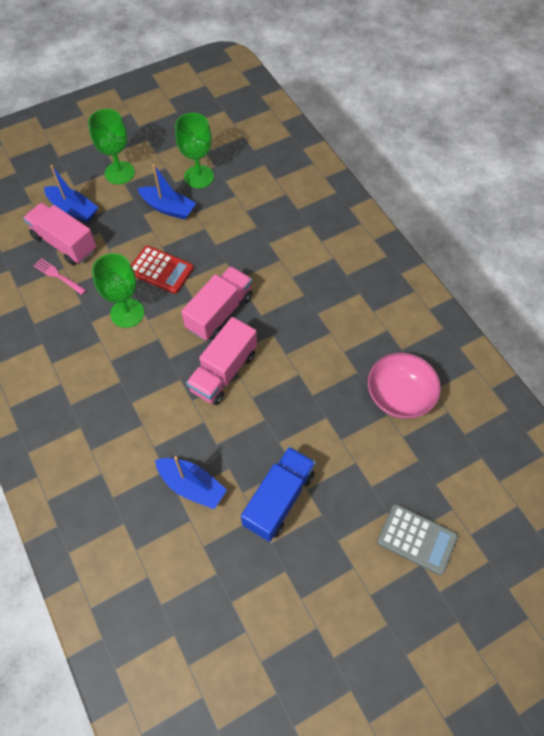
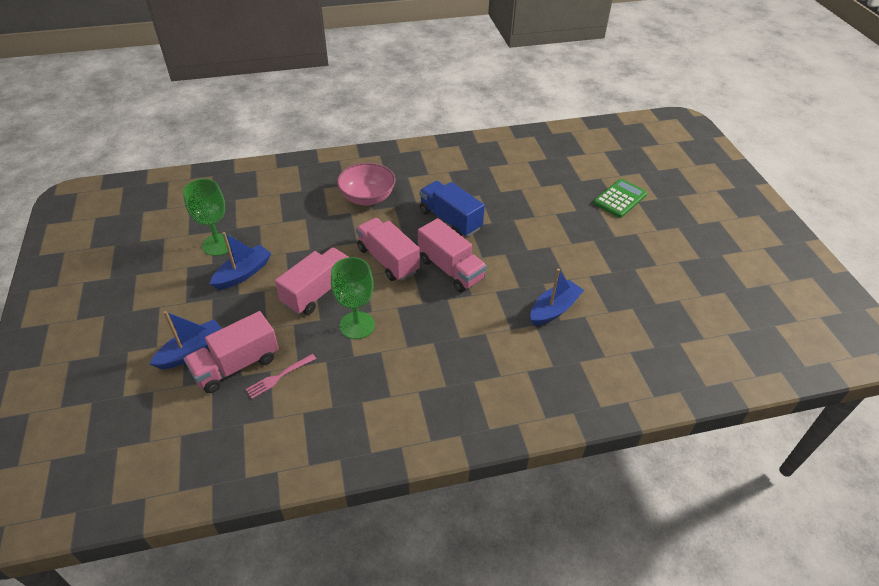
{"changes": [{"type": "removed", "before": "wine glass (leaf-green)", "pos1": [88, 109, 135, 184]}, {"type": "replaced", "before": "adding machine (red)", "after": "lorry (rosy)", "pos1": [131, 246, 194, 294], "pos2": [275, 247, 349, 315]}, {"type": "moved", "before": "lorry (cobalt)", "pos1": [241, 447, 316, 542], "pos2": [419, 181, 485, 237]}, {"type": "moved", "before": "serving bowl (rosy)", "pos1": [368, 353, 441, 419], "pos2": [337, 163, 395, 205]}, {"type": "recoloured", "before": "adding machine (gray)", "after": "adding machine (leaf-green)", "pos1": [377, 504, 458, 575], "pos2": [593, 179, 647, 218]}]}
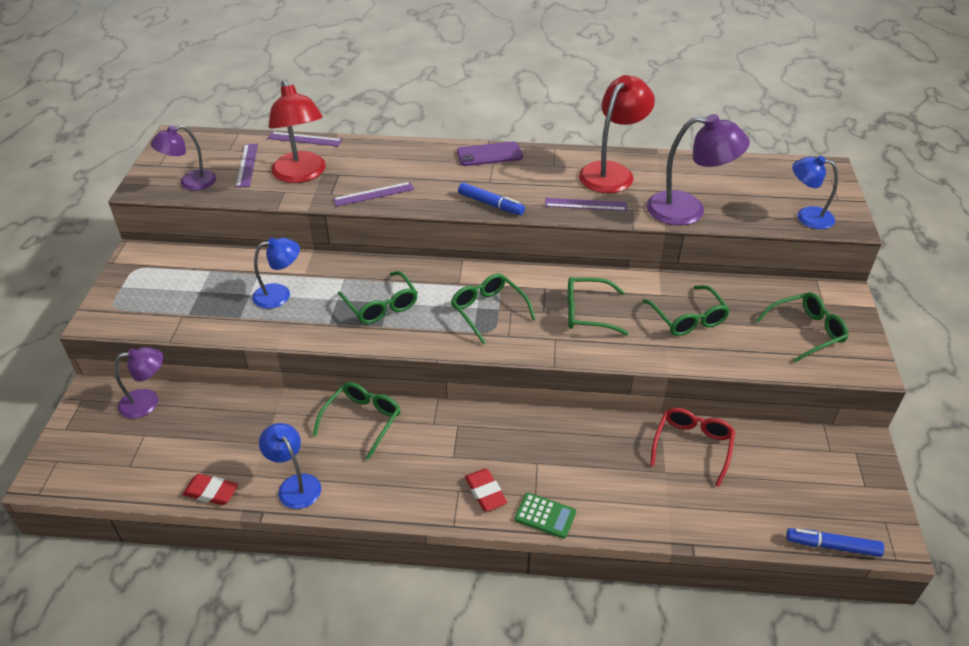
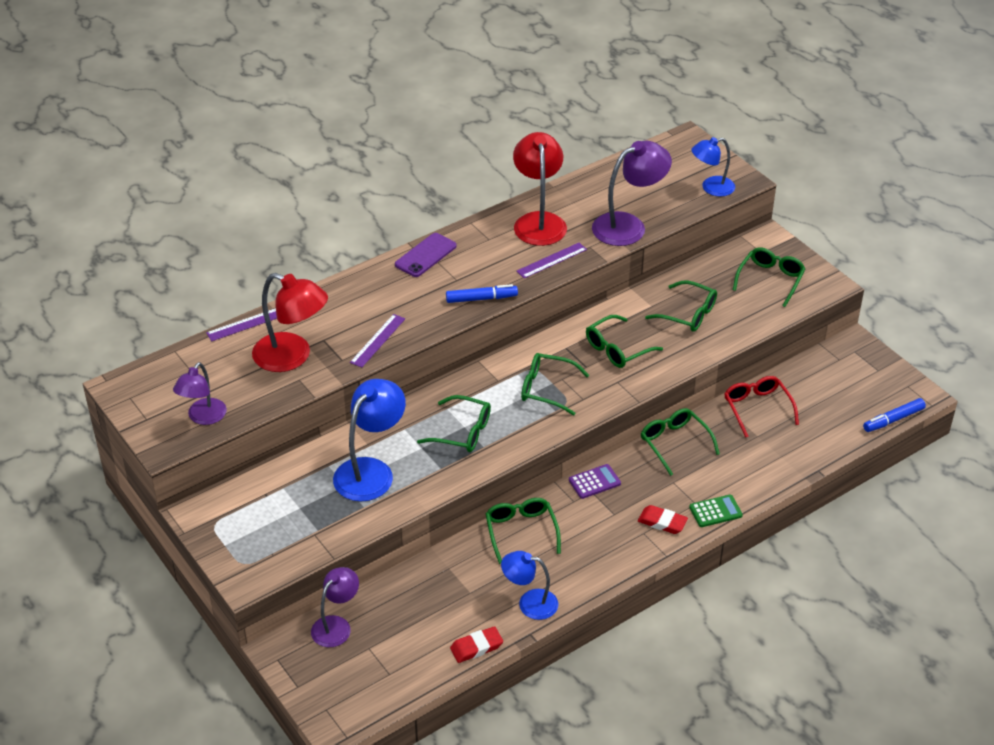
{"changes": [{"type": "removed", "before": "measuring stick (purple)", "pos1": [236, 144, 258, 188]}, {"type": "resized", "before": "desk lamp (cobalt)", "pos1": [252, 238, 300, 309], "pos2": [333, 379, 406, 501], "scale": 1.57}, {"type": "added", "after": "adding machine (purple)", "pos2": [569, 464, 621, 499]}, {"type": "added", "after": "glasses (leaf-green)", "pos2": [641, 408, 720, 476]}]}
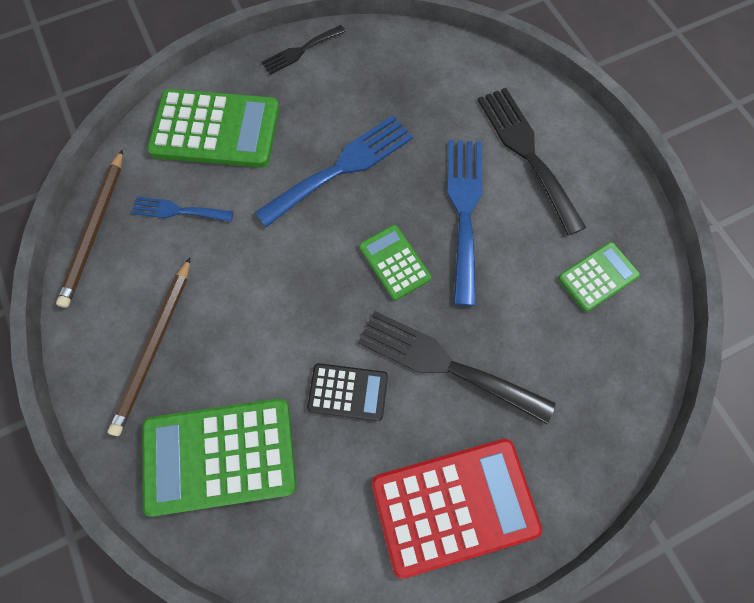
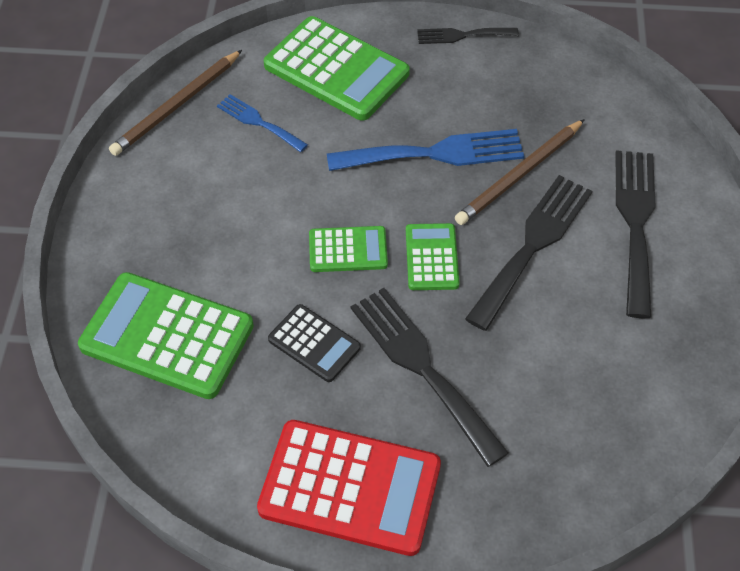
{"changes": [{"type": "moved", "before": "pencil (dark brown)", "pos1": [107, 258, 190, 436], "pos2": [455, 119, 585, 225]}, {"type": "recoloured", "before": "table fork (cobalt)", "after": "table fork (black)", "pos1": [447, 140, 482, 306], "pos2": [465, 175, 592, 331]}, {"type": "moved", "before": "adding machine (leaf-green)", "pos1": [558, 242, 640, 312], "pos2": [309, 226, 388, 272]}]}
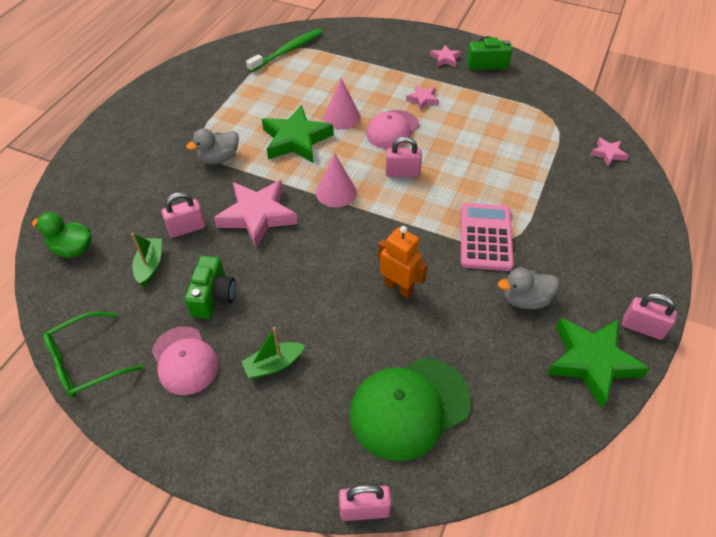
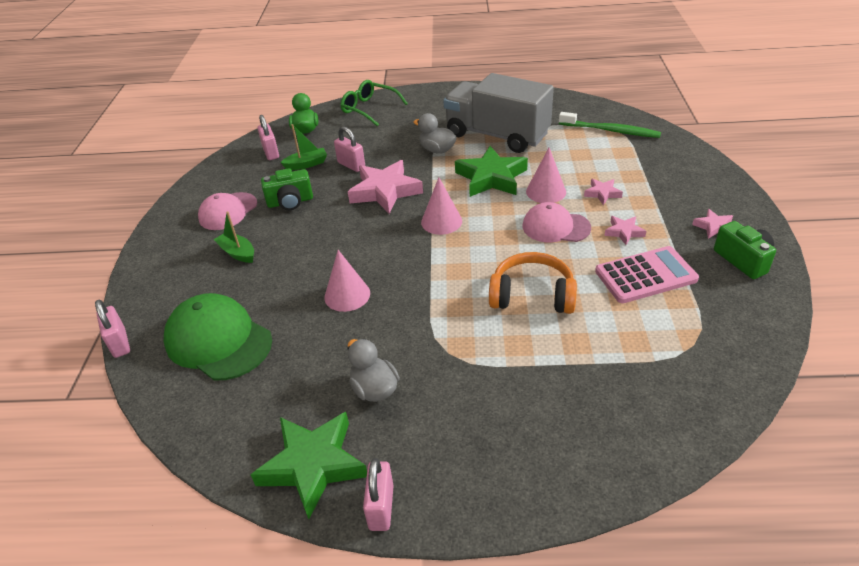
{"changes": [{"type": "moved", "before": "glasses (leaf-green)", "pos1": [43, 311, 143, 398], "pos2": [340, 80, 408, 126]}, {"type": "replaced", "before": "robot (orange-coloured)", "after": "cone (rosy)", "pos1": [378, 226, 428, 298], "pos2": [324, 250, 370, 312]}, {"type": "moved", "before": "lock (rosy)", "pos1": [386, 137, 422, 177], "pos2": [257, 115, 279, 160]}, {"type": "moved", "before": "adding machine (rosy)", "pos1": [461, 203, 514, 271], "pos2": [595, 246, 699, 303]}, {"type": "moved", "before": "star (rosy)", "pos1": [590, 137, 629, 166], "pos2": [584, 179, 623, 205]}, {"type": "added", "after": "lorry (gray)", "pos2": [443, 73, 554, 153]}, {"type": "added", "after": "headphones (orange-coloured)", "pos2": [489, 252, 577, 314]}]}
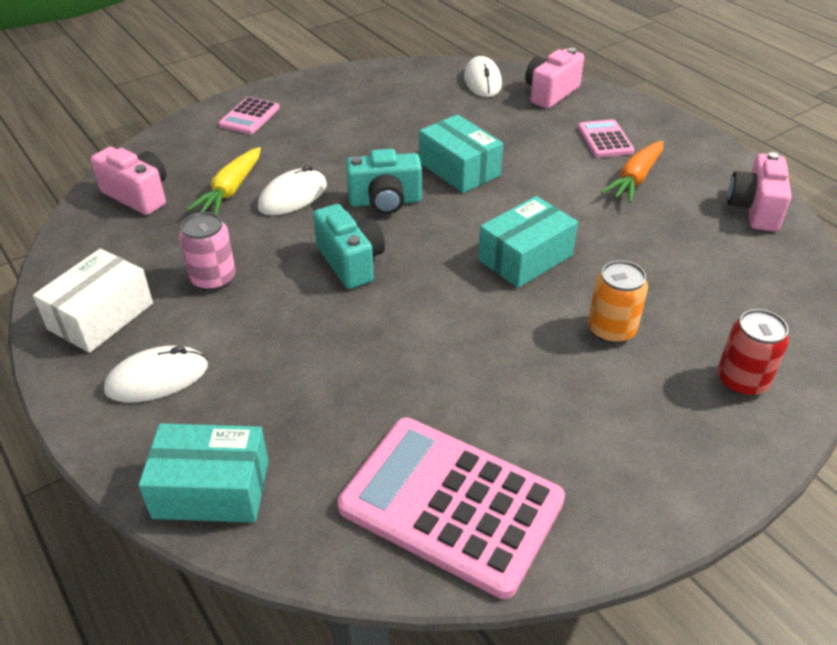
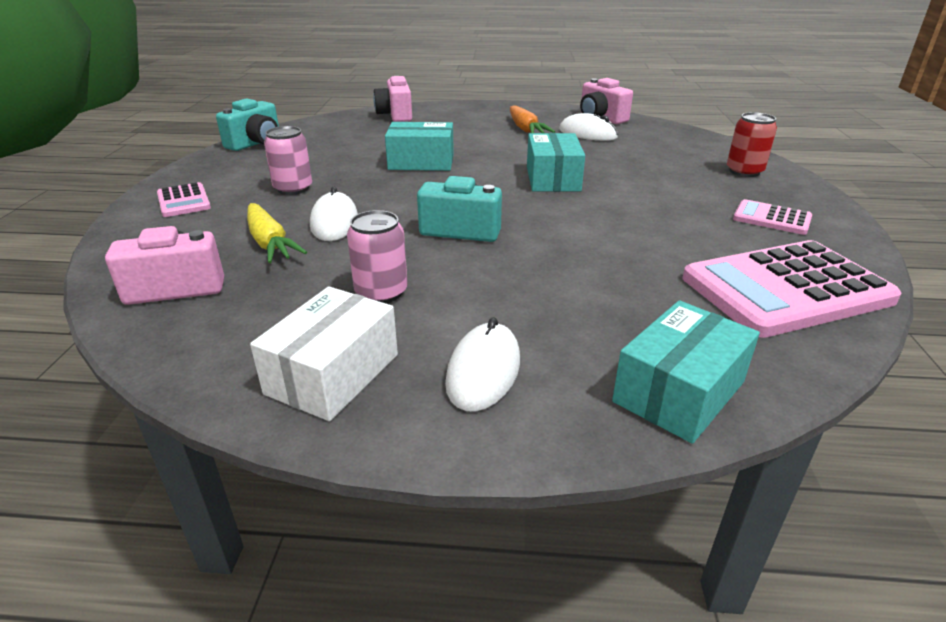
{"changes": [{"type": "turned", "before": "package (white)", "pos1": [33, 249, 153, 353], "pos2": [250, 286, 398, 421], "turn": 45}, {"type": "moved", "before": "photo camera (aqua)", "pos1": [346, 149, 422, 214], "pos2": [216, 98, 279, 151]}, {"type": "moved", "before": "PC mouse (white)", "pos1": [464, 56, 502, 97], "pos2": [559, 113, 618, 141]}, {"type": "moved", "before": "adding machine (rosy)", "pos1": [578, 119, 634, 157], "pos2": [733, 199, 812, 235]}, {"type": "removed", "before": "tin (orange-coloured)", "pos1": [588, 260, 648, 344]}, {"type": "added", "after": "tin (rosy)", "pos2": [264, 126, 312, 195]}]}
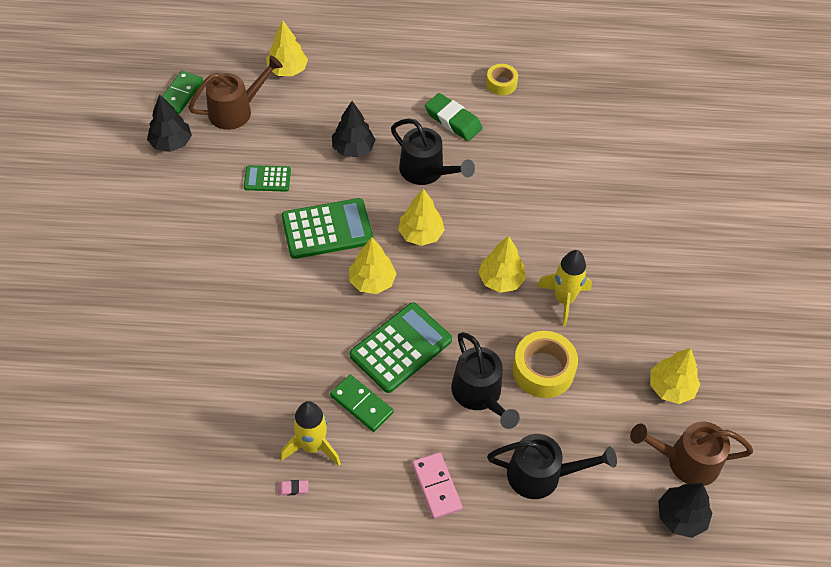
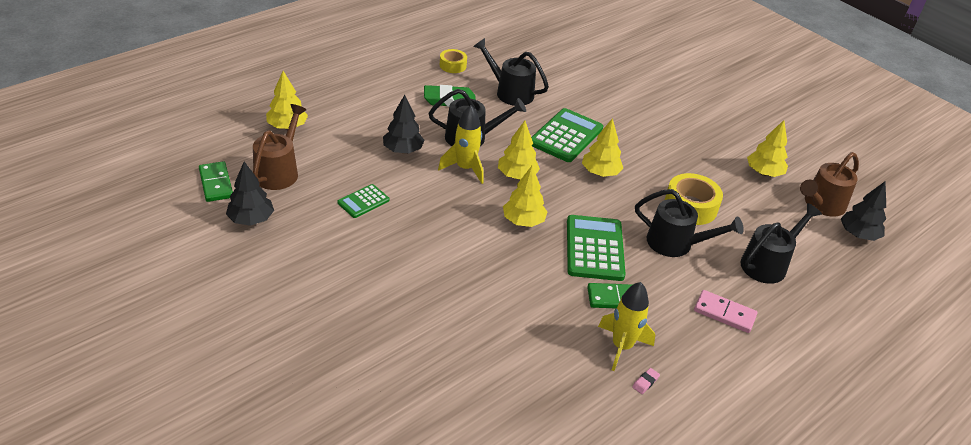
{"changes": [{"type": "moved", "before": "adding machine (leaf-green)", "pos1": [281, 198, 374, 259], "pos2": [531, 108, 603, 162]}, {"type": "moved", "before": "rocket (bright yellow)", "pos1": [537, 250, 592, 327], "pos2": [438, 105, 484, 184]}, {"type": "added", "after": "watering can (black)", "pos2": [473, 38, 549, 106]}]}
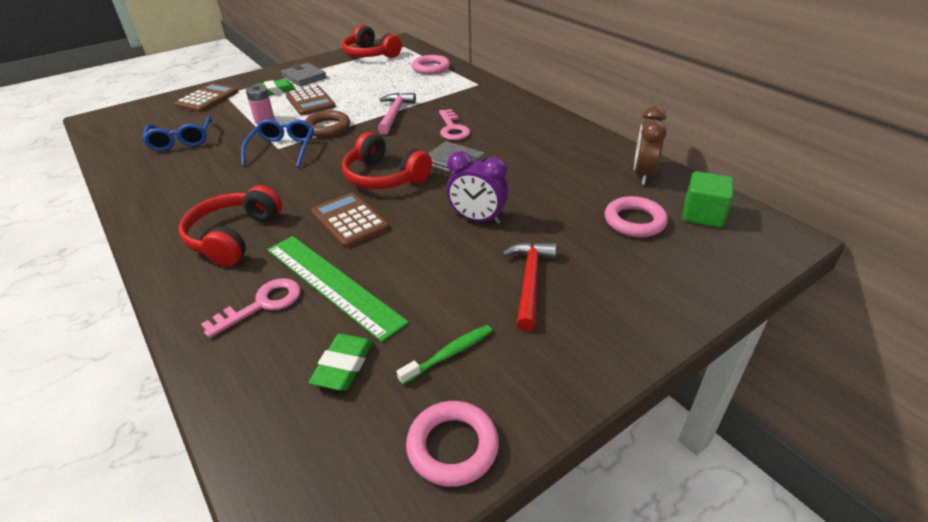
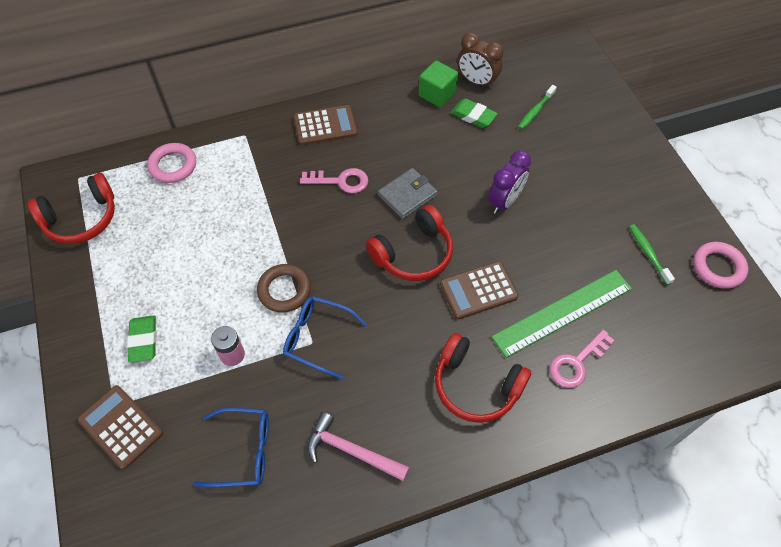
{"changes": [{"type": "turned", "before": "latchkey (rosy)", "pos1": [201, 278, 301, 338], "pos2": [550, 330, 615, 388], "turn": -105}, {"type": "removed", "before": "card wallet (gray)", "pos1": [281, 63, 327, 86]}, {"type": "moved", "before": "adding machine (dark brown)", "pos1": [286, 85, 336, 116], "pos2": [293, 105, 357, 145]}, {"type": "moved", "before": "pencil eraser (leaf-green)", "pos1": [309, 334, 373, 391], "pos2": [450, 98, 498, 128]}, {"type": "moved", "before": "carpenter's hammer (rosy)", "pos1": [378, 93, 416, 135], "pos2": [307, 412, 409, 481]}, {"type": "removed", "before": "carpenter's hammer (red)", "pos1": [502, 242, 556, 331]}, {"type": "replaced", "before": "ring (rosy)", "after": "tooth brush (leaf-green)", "pos1": [604, 196, 668, 237], "pos2": [518, 85, 557, 130]}, {"type": "moved", "before": "solid cube (leaf-green)", "pos1": [682, 171, 734, 228], "pos2": [418, 60, 458, 107]}]}
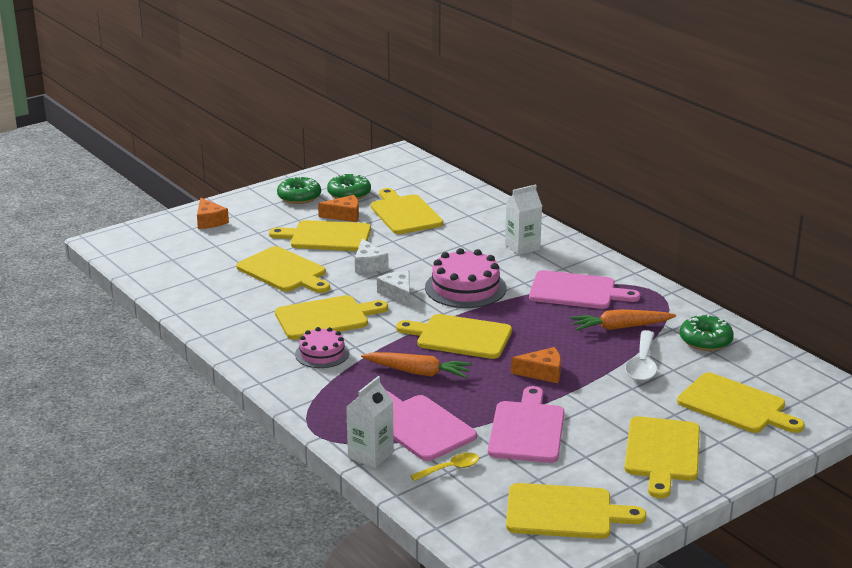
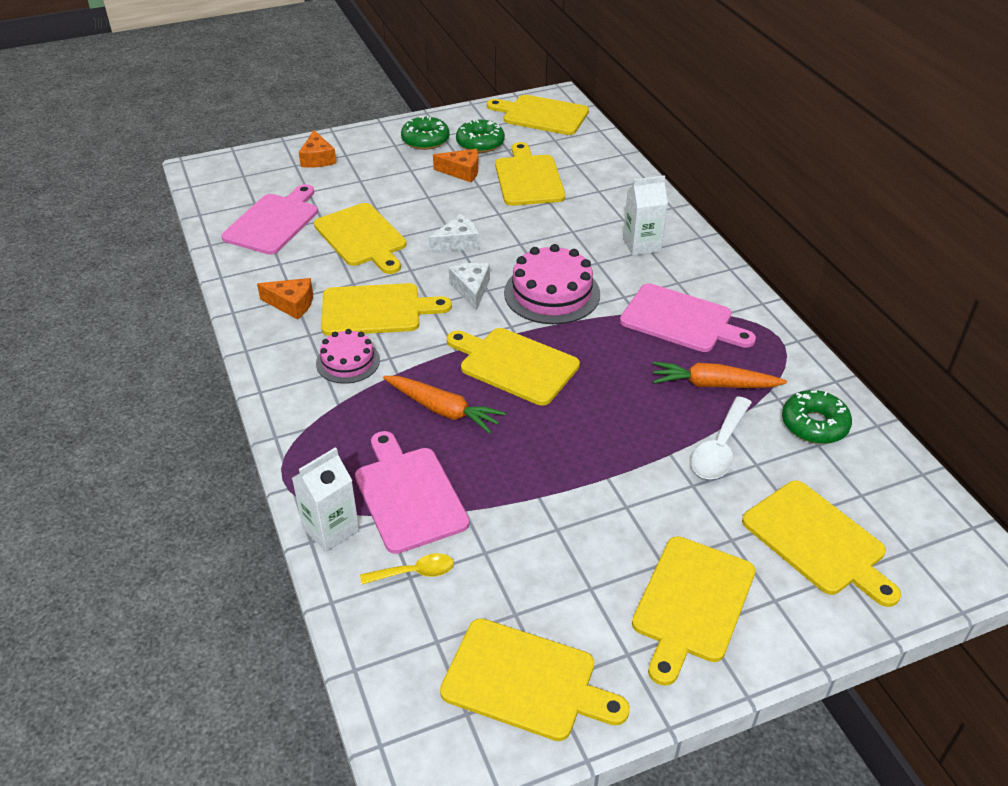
{"changes": [{"type": "moved", "before": "chopping board (bright yellow)", "pos1": [269, 220, 371, 251], "pos2": [487, 95, 589, 135]}, {"type": "turned", "before": "cheese (white)", "pos1": [355, 239, 389, 273], "pos2": [429, 214, 479, 253], "turn": -120}, {"type": "moved", "before": "chopping board (rosy)", "pos1": [488, 386, 564, 463], "pos2": [221, 184, 318, 255]}, {"type": "moved", "before": "cheese (orange-coloured)", "pos1": [511, 347, 561, 383], "pos2": [257, 278, 313, 320]}]}
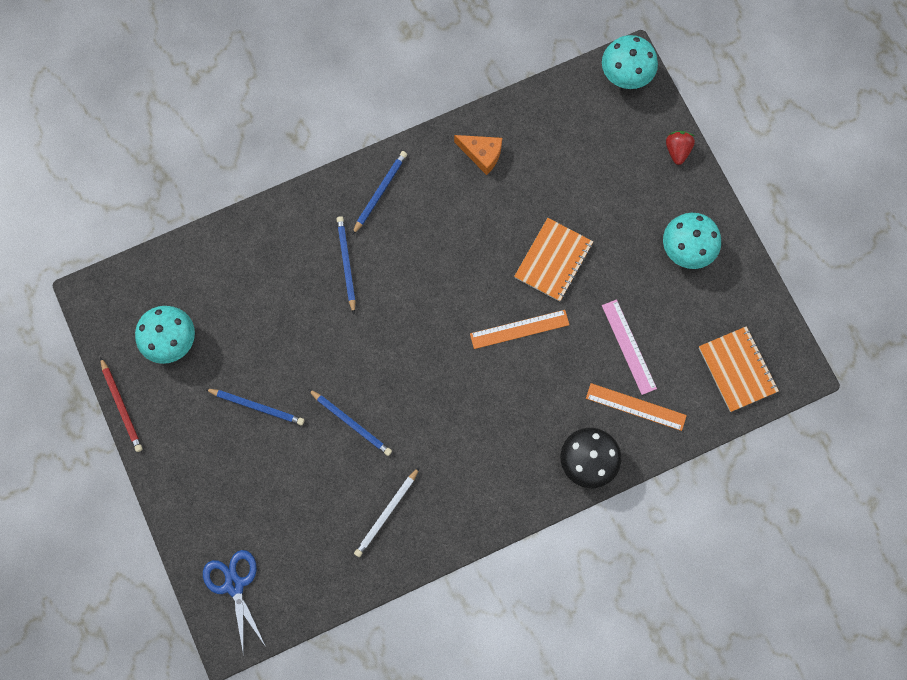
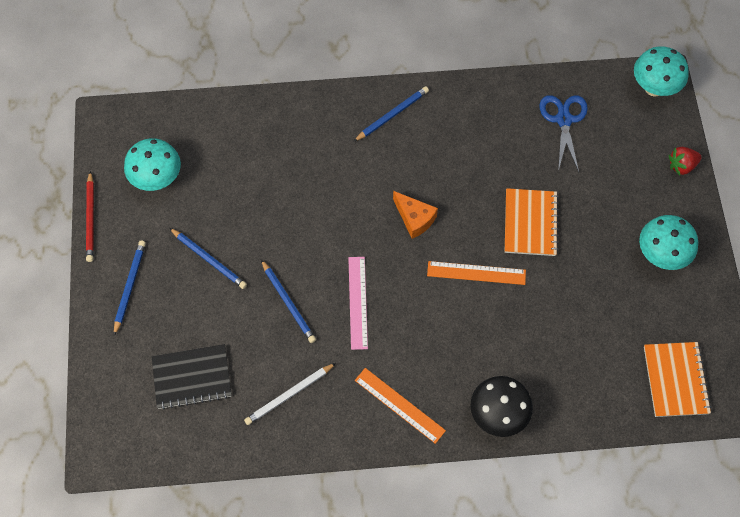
{"changes": [{"type": "moved", "before": "pair of scissors (cobalt)", "pos1": [203, 550, 266, 656], "pos2": [539, 95, 588, 172]}, {"type": "moved", "before": "pencil (cobalt)", "pos1": [337, 216, 356, 314], "pos2": [114, 241, 146, 336]}, {"type": "moved", "before": "cheese (orange-coloured)", "pos1": [454, 135, 502, 175], "pos2": [393, 191, 438, 239]}, {"type": "turned", "before": "exercise book (orange-coloured)", "pos1": [514, 218, 593, 302], "pos2": [505, 188, 559, 256], "turn": -45}, {"type": "moved", "before": "measuring stick (orange-coloured)", "pos1": [586, 383, 687, 431], "pos2": [355, 368, 446, 444]}, {"type": "moved", "before": "measuring stick (rosy)", "pos1": [602, 299, 657, 395], "pos2": [348, 257, 368, 350]}, {"type": "turned", "before": "berry (red)", "pos1": [666, 131, 695, 165], "pos2": [669, 147, 702, 175], "turn": -135}, {"type": "added", "after": "exercise book (black)", "pos2": [152, 344, 232, 410]}]}
